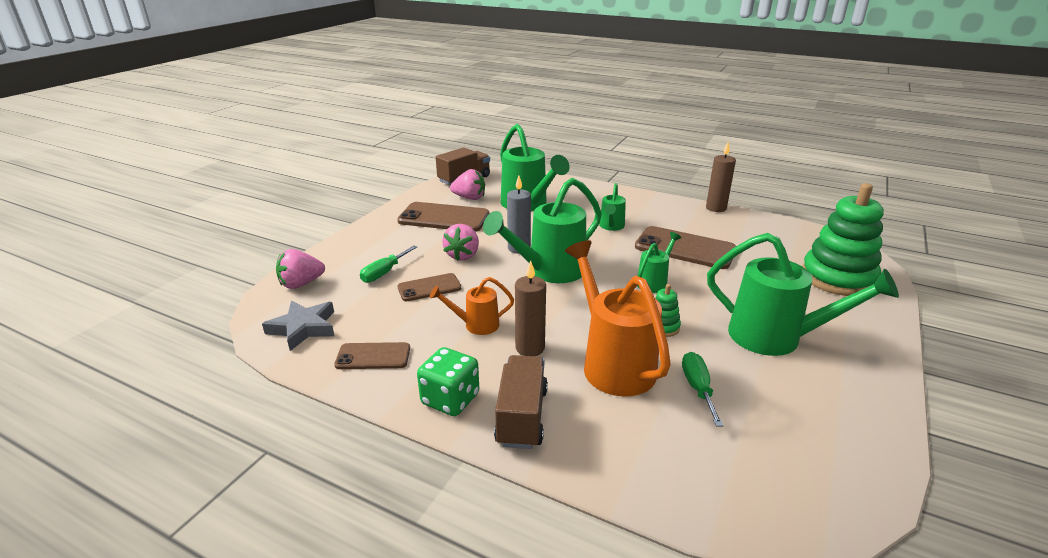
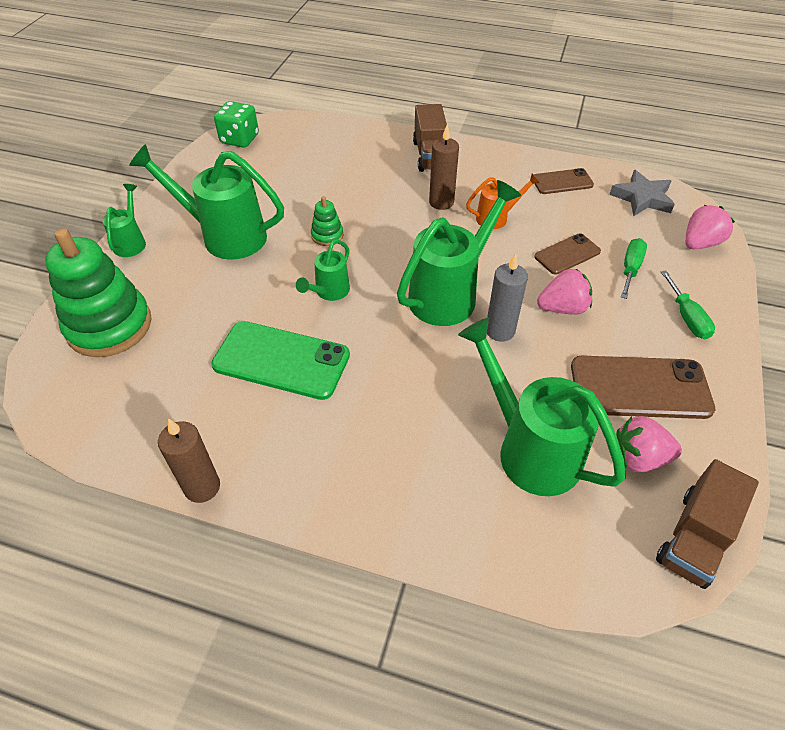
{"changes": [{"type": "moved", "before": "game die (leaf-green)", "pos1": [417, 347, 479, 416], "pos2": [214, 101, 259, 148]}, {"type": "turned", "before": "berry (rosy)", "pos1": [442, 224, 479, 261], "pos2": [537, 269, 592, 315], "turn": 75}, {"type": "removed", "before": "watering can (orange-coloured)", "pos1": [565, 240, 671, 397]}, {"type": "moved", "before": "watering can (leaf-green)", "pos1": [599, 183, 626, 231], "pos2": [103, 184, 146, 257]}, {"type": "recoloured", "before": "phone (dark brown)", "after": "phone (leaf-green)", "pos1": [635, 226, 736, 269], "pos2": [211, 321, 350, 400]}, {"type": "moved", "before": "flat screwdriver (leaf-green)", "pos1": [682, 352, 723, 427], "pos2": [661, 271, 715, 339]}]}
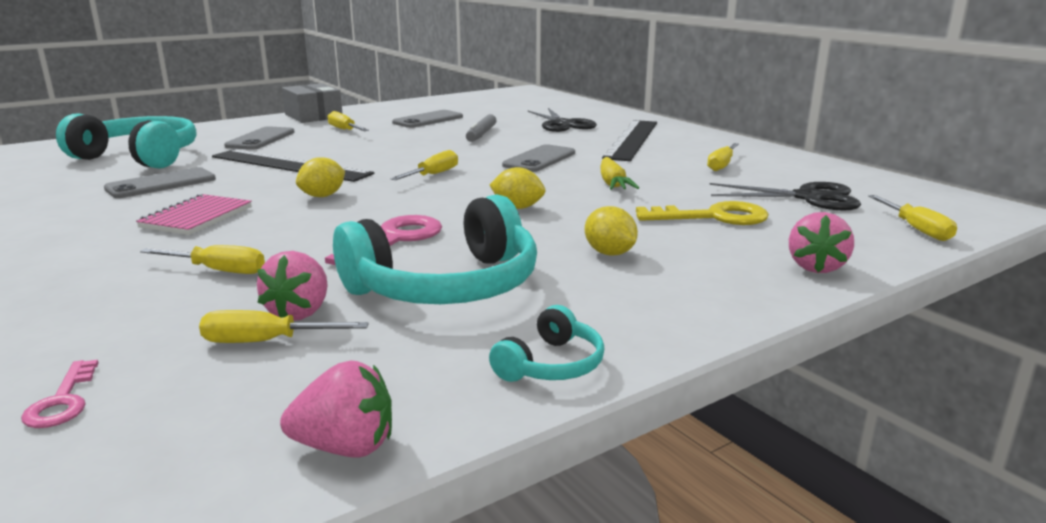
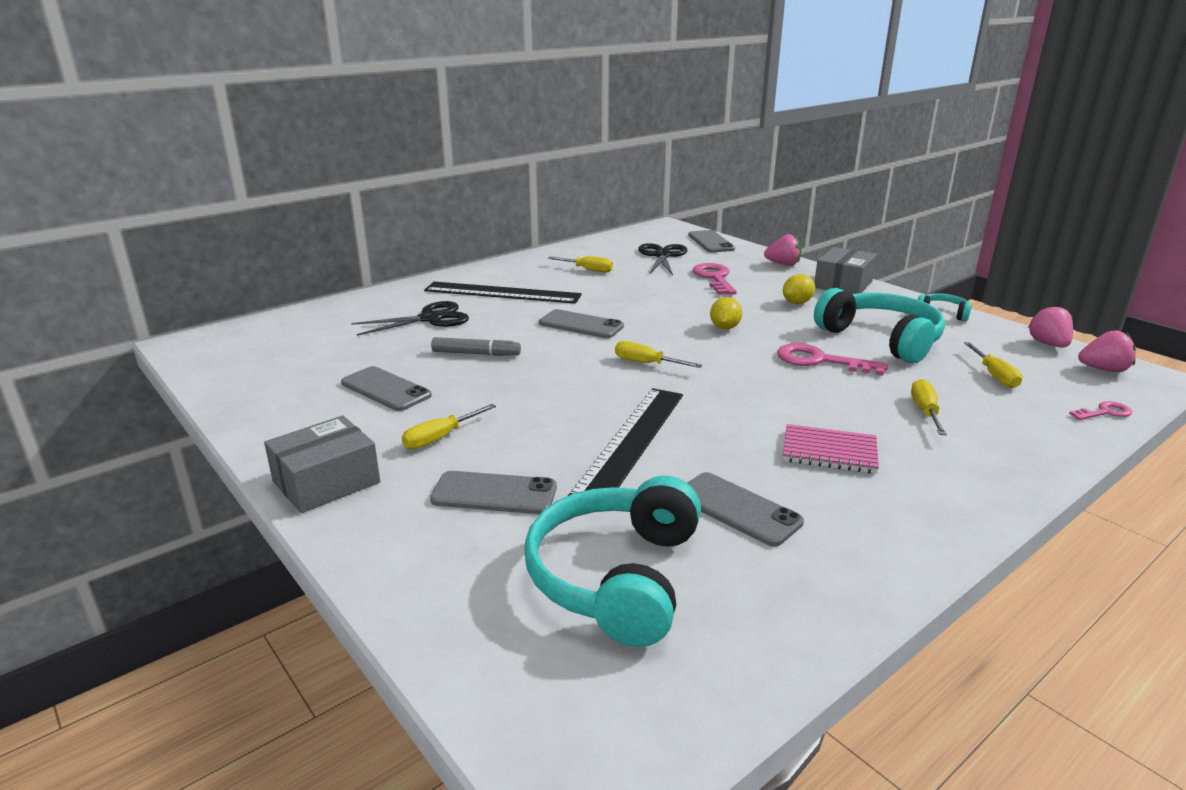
{"changes": [{"type": "moved", "before": "berry (rosy)", "pos1": [257, 251, 328, 321], "pos2": [1078, 330, 1136, 372]}, {"type": "removed", "before": "lemon (bright yellow)", "pos1": [296, 157, 345, 197]}, {"type": "removed", "before": "carrot (bright yellow)", "pos1": [600, 157, 639, 190]}, {"type": "recoloured", "before": "latchkey (bright yellow)", "after": "latchkey (rosy)", "pos1": [636, 201, 769, 225], "pos2": [693, 263, 737, 295]}, {"type": "replaced", "before": "flat screwdriver (bright yellow)", "after": "phone (gray)", "pos1": [868, 195, 957, 241], "pos2": [688, 230, 735, 253]}, {"type": "added", "after": "package (gray)", "pos2": [814, 247, 877, 294]}]}
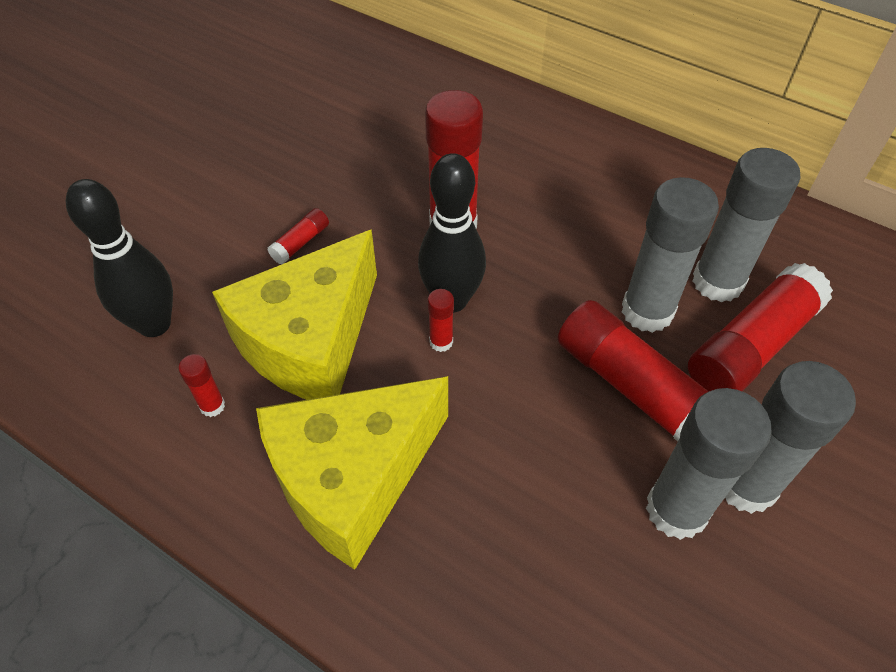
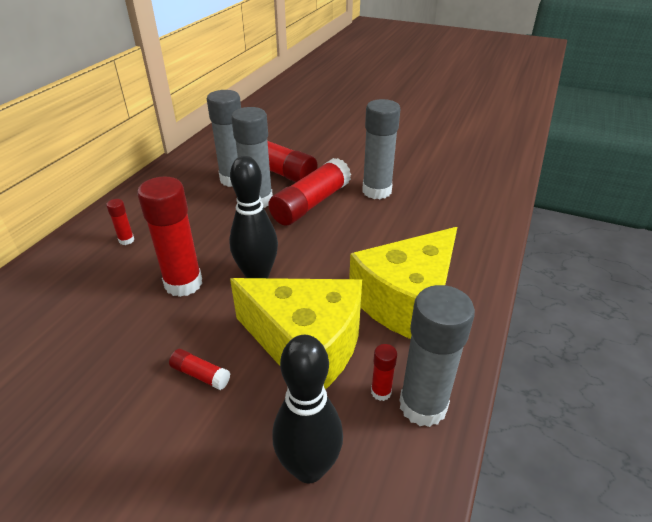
{"changes": [{"type": "turned", "before": "cheese (bright yellow)", "pos1": [256, 376, 448, 570], "pos2": [349, 227, 457, 339], "turn": 90}, {"type": "moved", "before": "stick of glue (red)", "pos1": [428, 289, 454, 352], "pos2": [106, 199, 134, 245]}, {"type": "moved", "before": "stick of glue (gray)", "pos1": [725, 361, 856, 514], "pos2": [399, 285, 475, 427]}]}
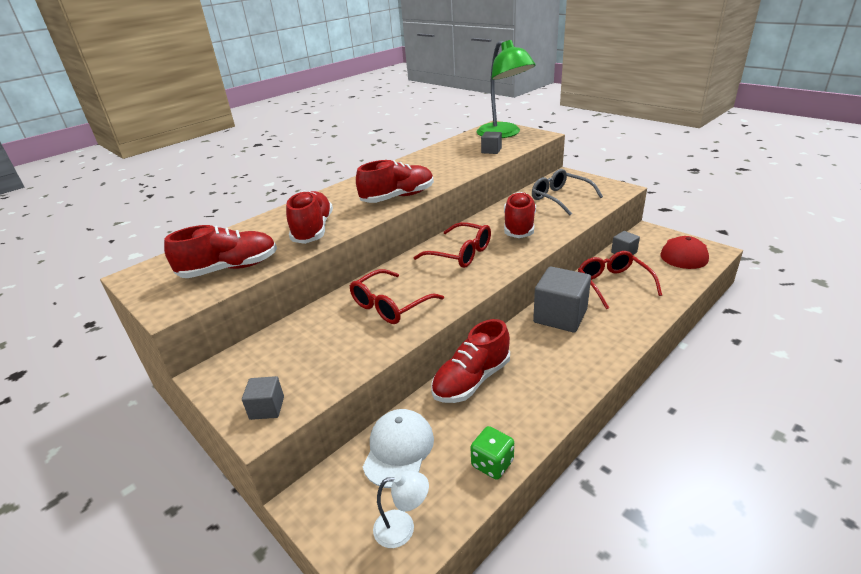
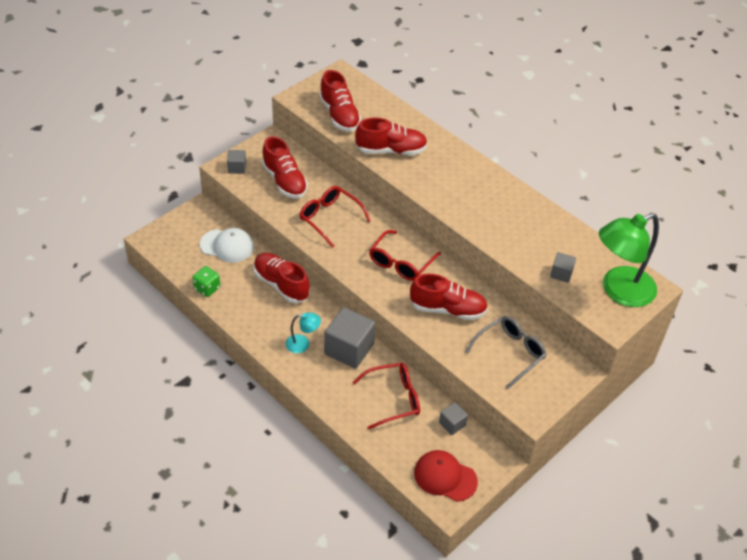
{"changes": [{"type": "moved", "before": "lace-up shoe (red)", "pos1": [356, 160, 434, 203], "pos2": [262, 136, 308, 198]}, {"type": "removed", "before": "desk lamp (white)", "pos1": [373, 471, 429, 548]}, {"type": "added", "after": "desk lamp (aqua)", "pos2": [286, 312, 321, 353]}]}
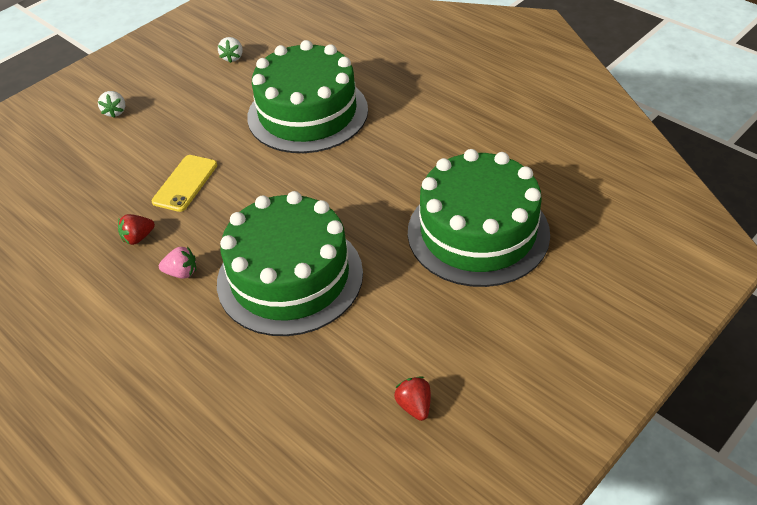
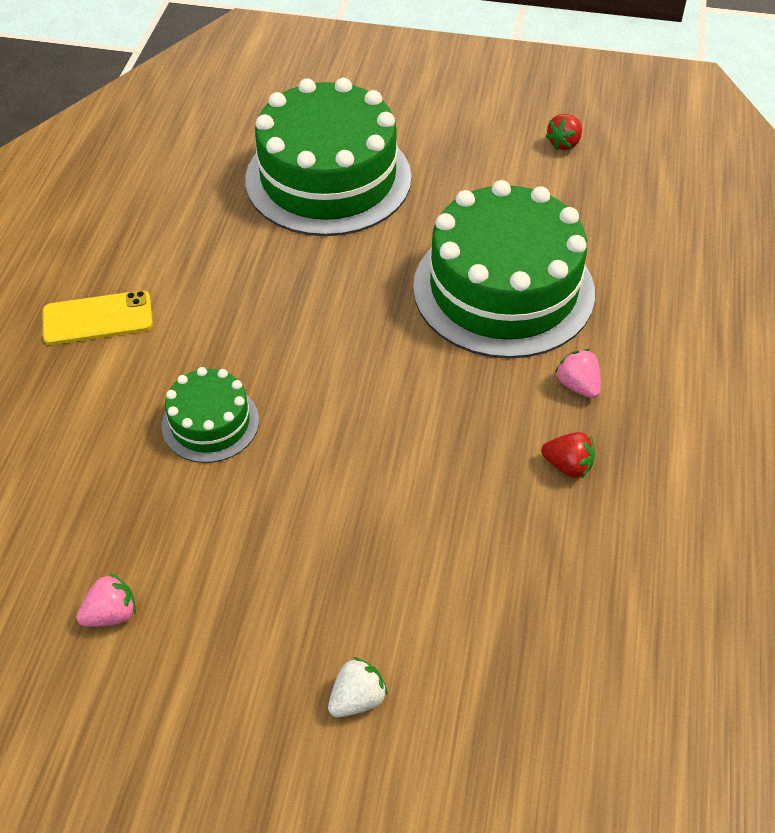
{"changes": [{"type": "moved", "before": "phone (bright yellow)", "pos1": [152, 155, 217, 212], "pos2": [43, 290, 153, 345]}, {"type": "recoloured", "before": "berry (white)", "after": "berry (rosy)", "pos1": [218, 37, 243, 63], "pos2": [76, 573, 136, 627]}, {"type": "resized", "before": "layer cake (leaf-green)", "pos1": [247, 40, 368, 153], "pos2": [161, 367, 259, 463], "scale": 0.49}]}
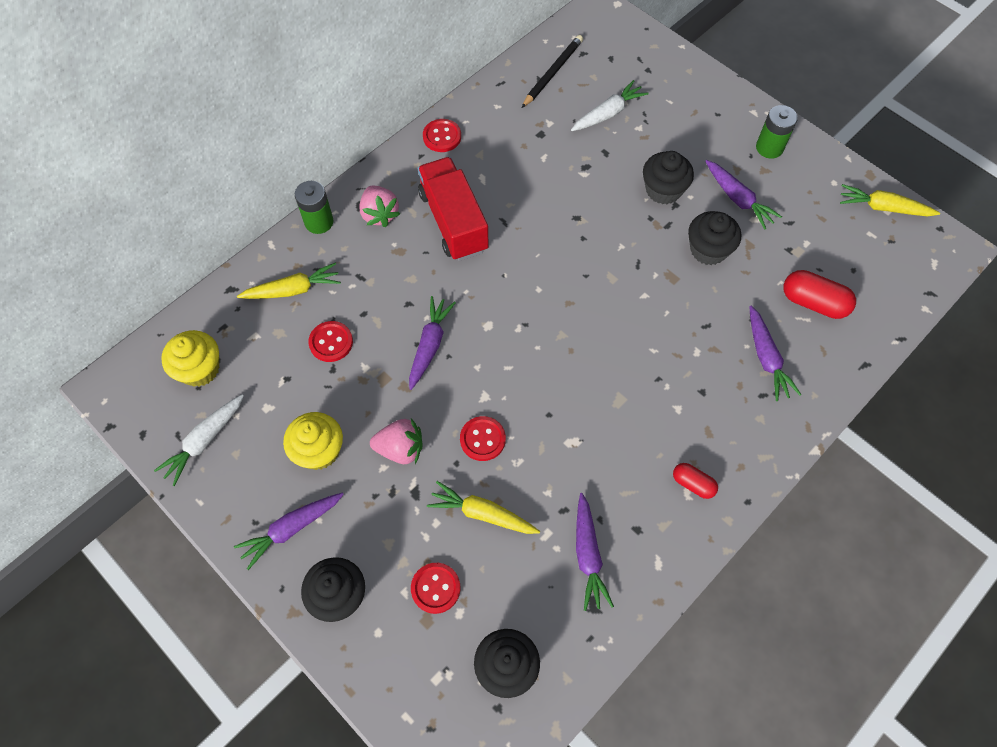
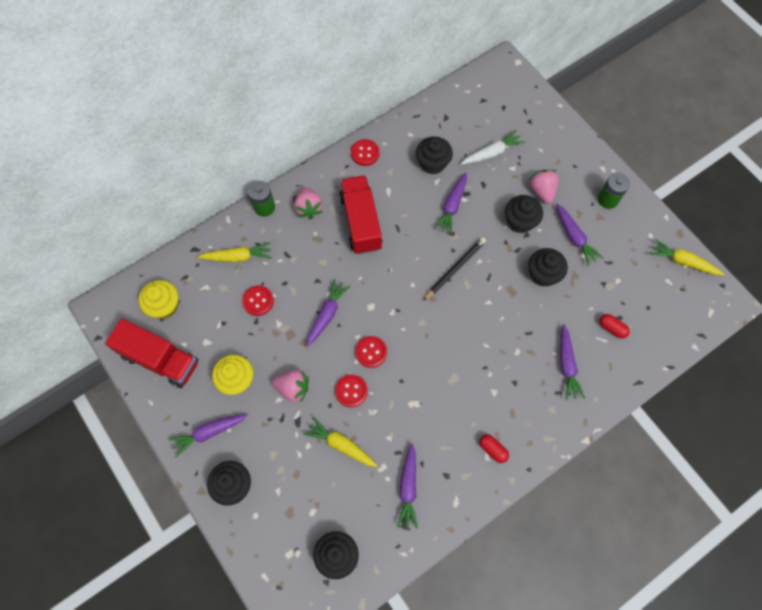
{"changes": [{"type": "replaced", "before": "carrot (white)", "after": "lorry (red)", "pos1": [154, 394, 244, 486], "pos2": [105, 318, 198, 388]}, {"type": "moved", "before": "shirt button (red)", "pos1": [411, 563, 461, 614], "pos2": [355, 336, 387, 368]}, {"type": "moved", "before": "pencil (black)", "pos1": [522, 35, 583, 108], "pos2": [423, 237, 486, 301]}, {"type": "resized", "before": "pill shape (red)", "pos1": [783, 270, 856, 319], "pos2": [599, 314, 630, 338], "scale": 0.6}, {"type": "added", "after": "cupcake (black)", "pos2": [416, 136, 453, 175]}, {"type": "added", "after": "carrot (purple)", "pos2": [434, 172, 467, 235]}, {"type": "added", "after": "berry (rosy)", "pos2": [529, 170, 559, 203]}]}
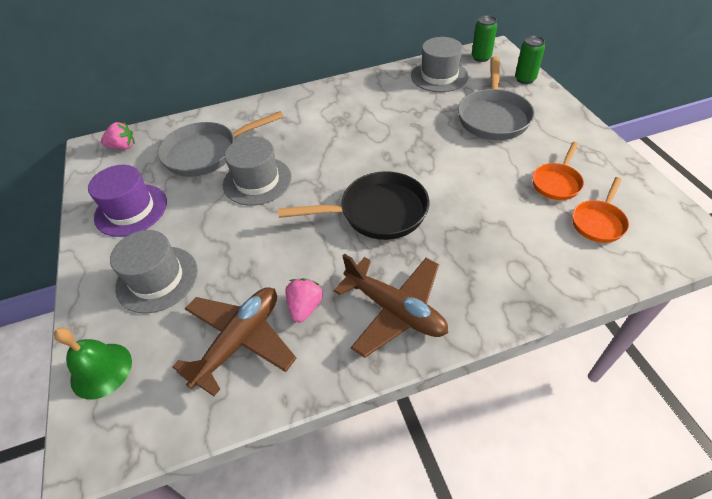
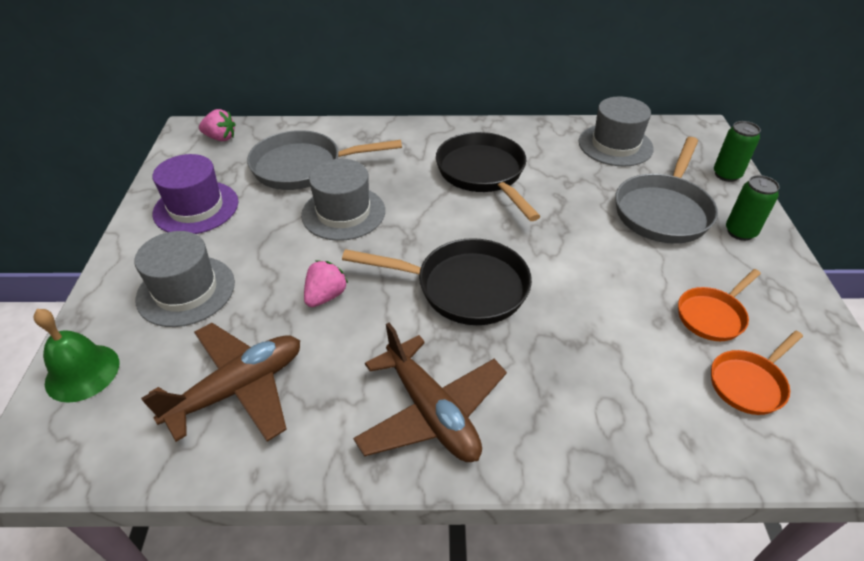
{"changes": [{"type": "moved", "before": "berry (rosy)", "pos1": [285, 278, 323, 323], "pos2": [304, 261, 348, 307]}, {"type": "moved", "before": "tin (leaf-green)", "pos1": [472, 15, 497, 62], "pos2": [726, 175, 780, 241]}, {"type": "added", "after": "skillet (black)", "pos2": [436, 132, 541, 221]}]}
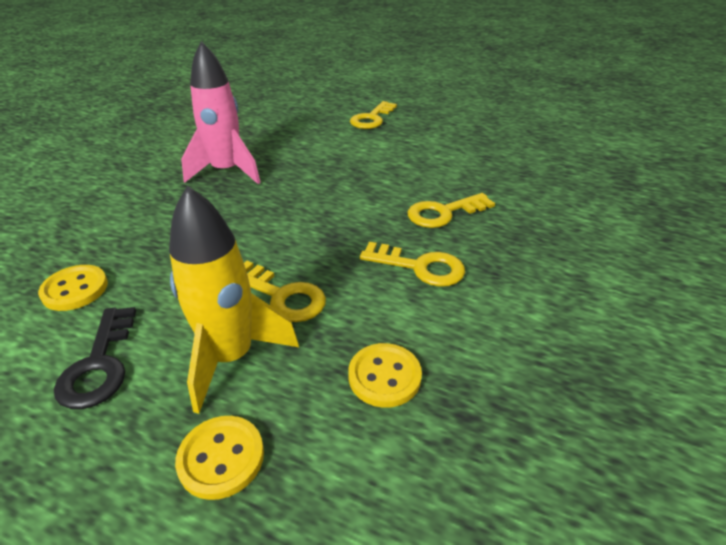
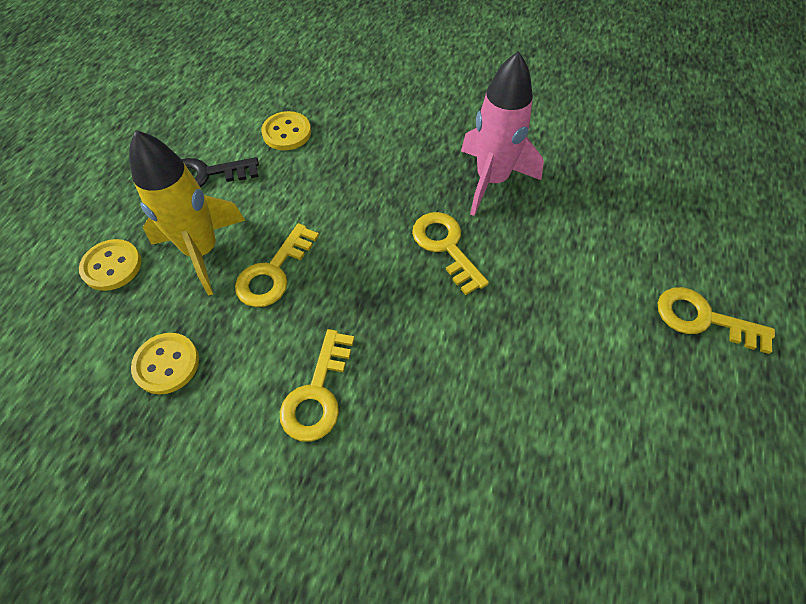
{"changes": [{"type": "moved", "before": "latchkey (bright yellow)", "pos1": [408, 193, 495, 228], "pos2": [412, 212, 489, 295]}]}
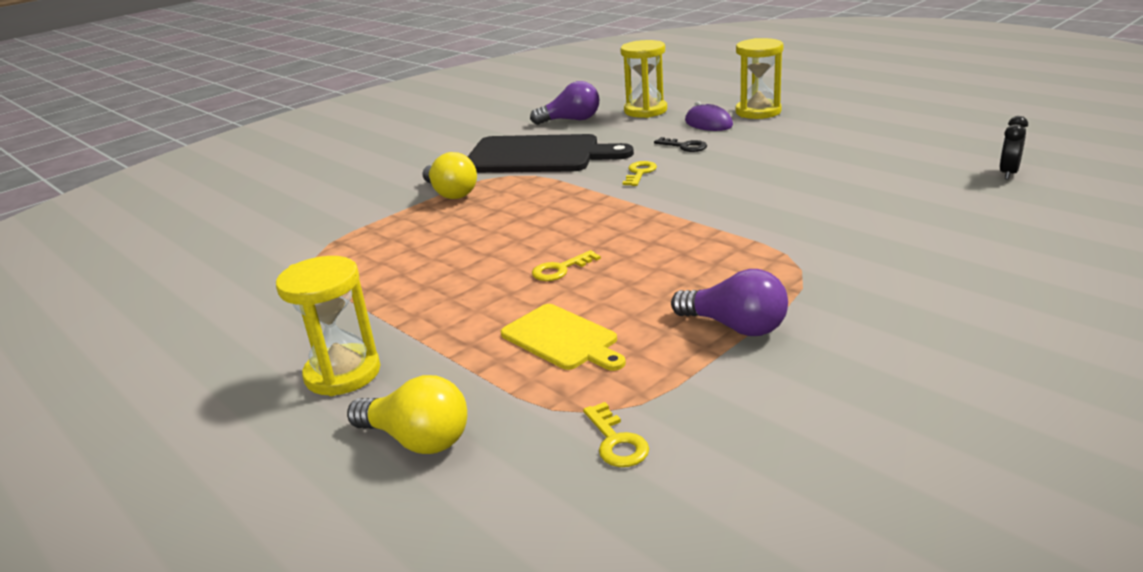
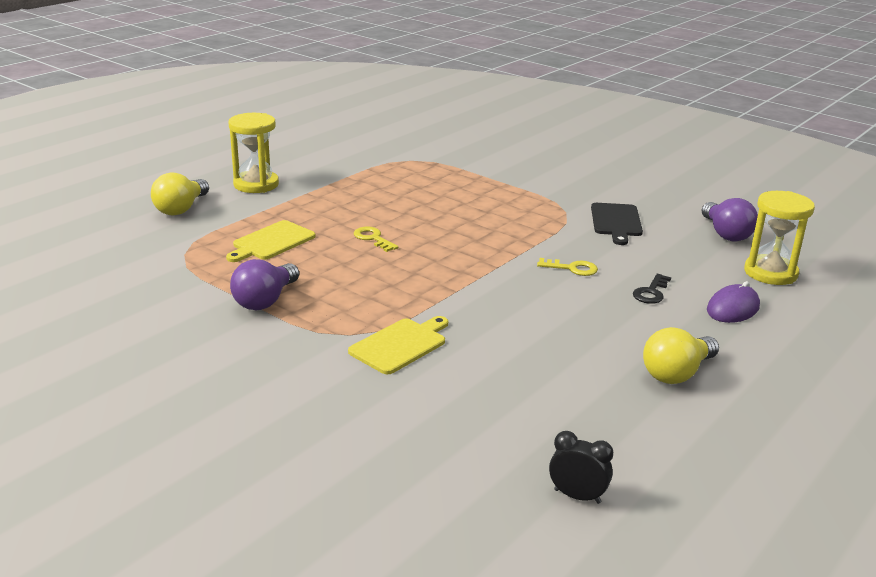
{"changes": [{"type": "moved", "before": "light bulb (bright yellow)", "pos1": [422, 152, 477, 199], "pos2": [643, 327, 719, 384]}, {"type": "resized", "before": "chopping board (black)", "pos1": [468, 134, 634, 173], "pos2": [591, 203, 643, 245], "scale": 0.55}, {"type": "removed", "before": "latchkey (bright yellow)", "pos1": [583, 402, 649, 467]}, {"type": "removed", "before": "hourglass (bright yellow)", "pos1": [736, 38, 784, 119]}, {"type": "added", "after": "chopping board (bright yellow)", "pos2": [348, 316, 448, 374]}]}
